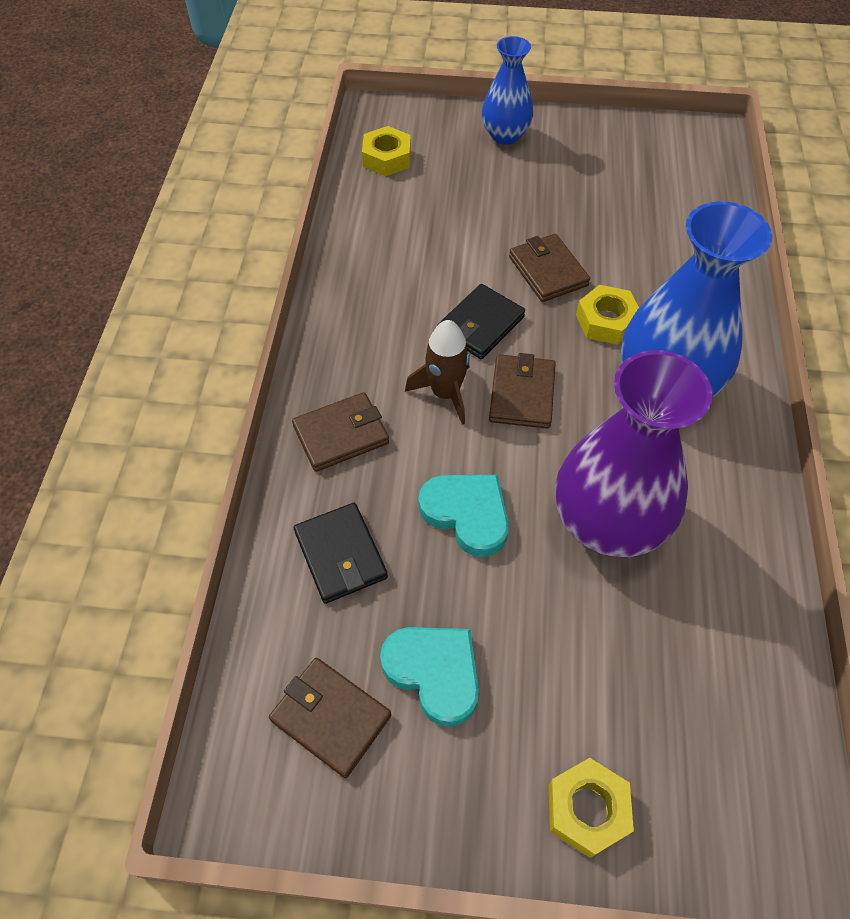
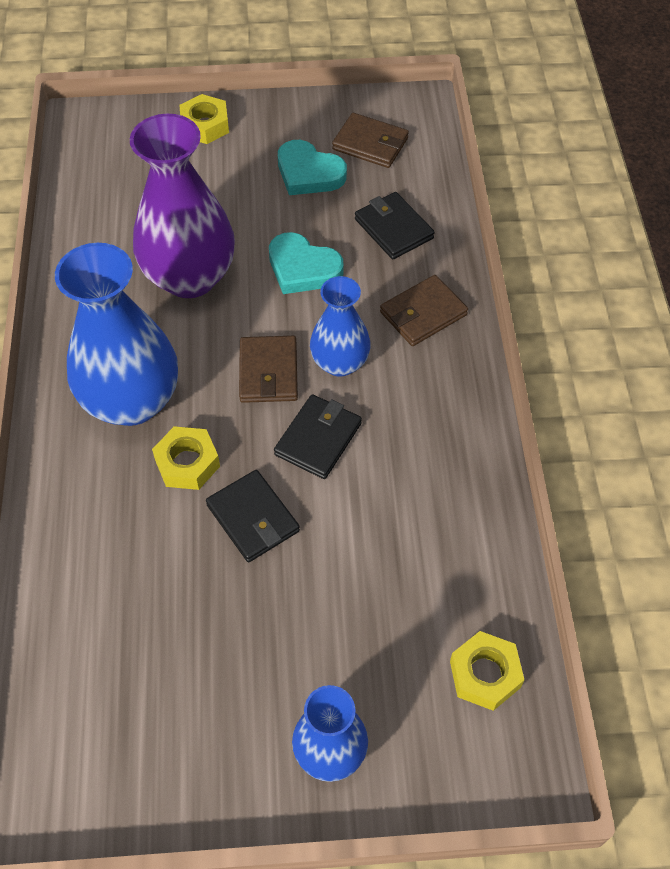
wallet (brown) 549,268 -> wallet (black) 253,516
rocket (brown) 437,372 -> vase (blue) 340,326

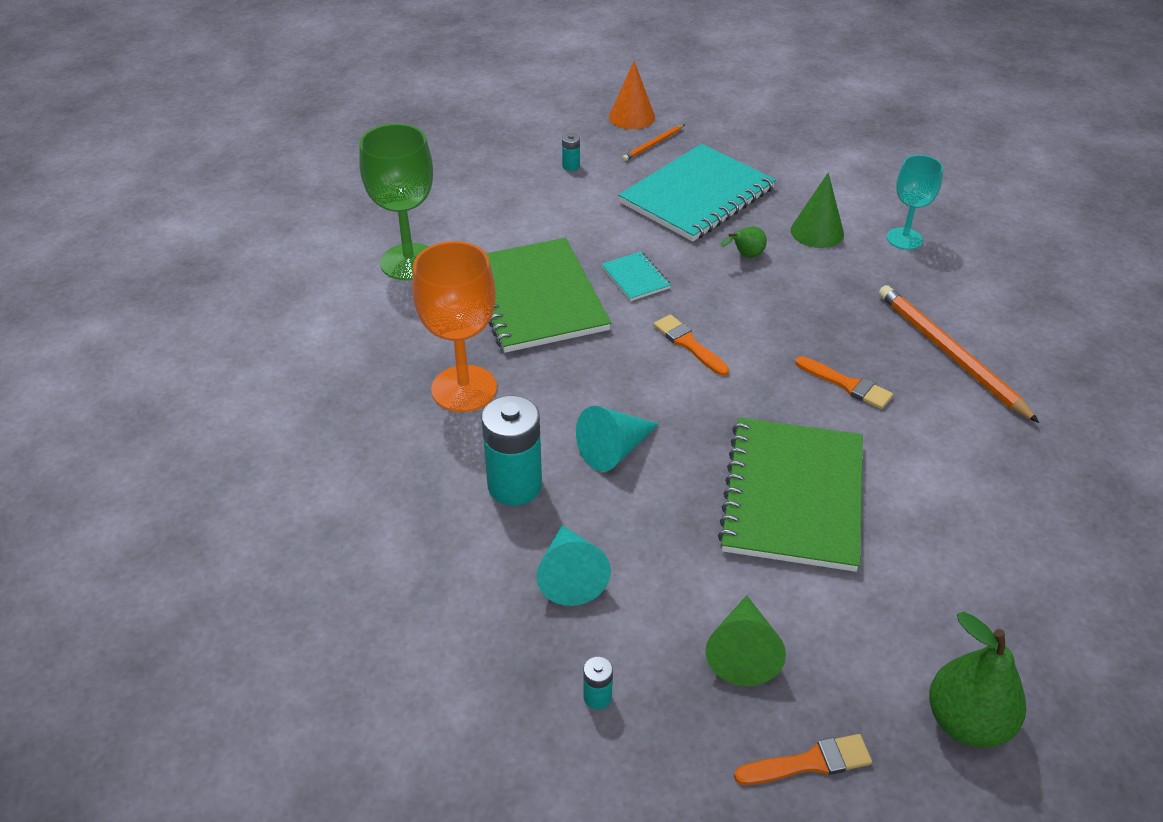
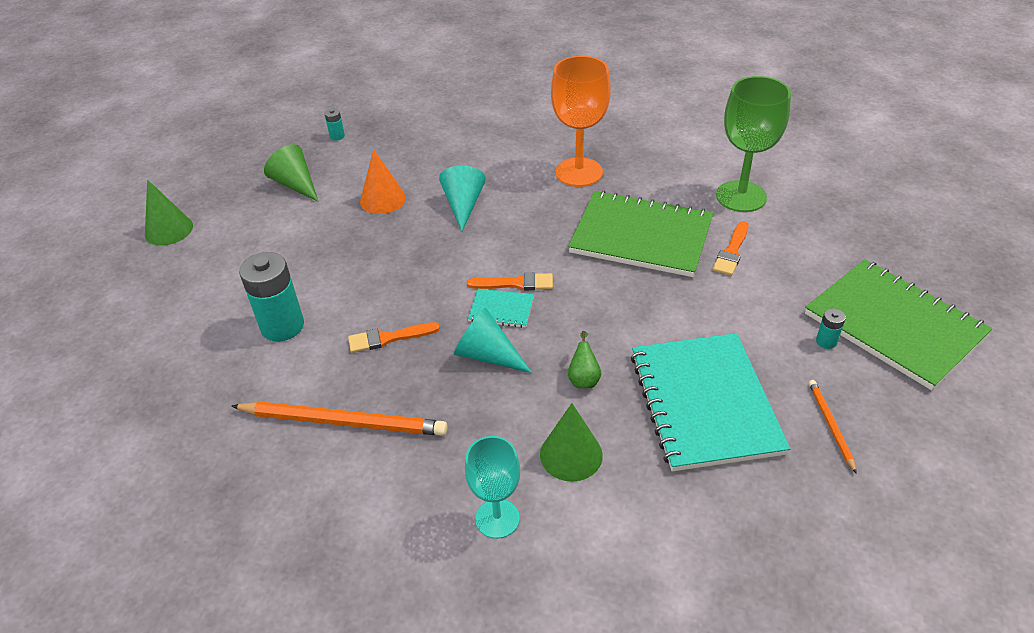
cone (orange) 632,95 -> cone (orange) 383,181, moved
notebook (turquoise) 636,276 -> notebook (turquoise) 501,308, moved
battery (turquoise) 512,450 -> battery (turquoise) 271,296, moved
notebook (green) 790,494 -> notebook (green) 898,324, moved
cone (turquoise) 574,565 -> cone (turquoise) 493,340, moved
pear (green) 977,680 -> cone (green) 169,213
brush (orange) 803,759 -> brush (orange) 731,248, moved

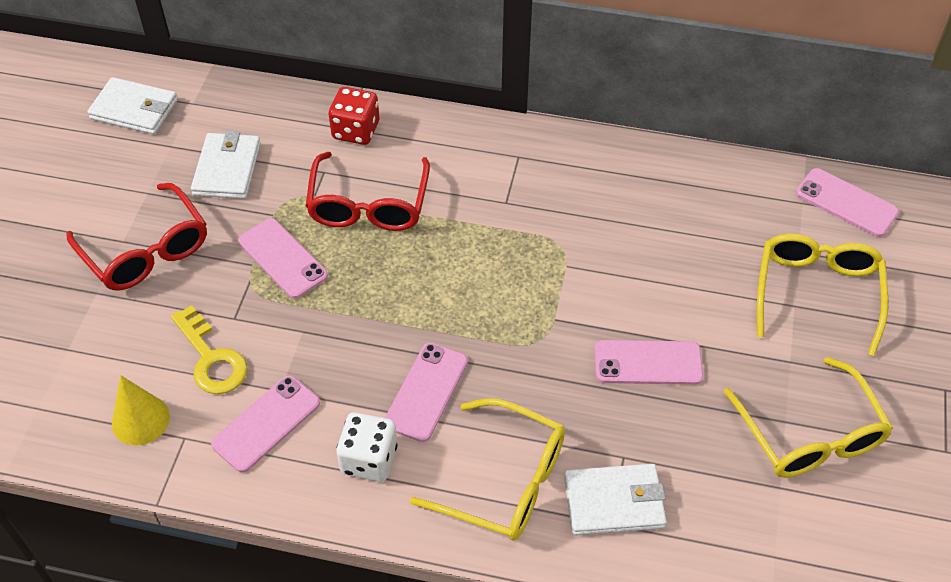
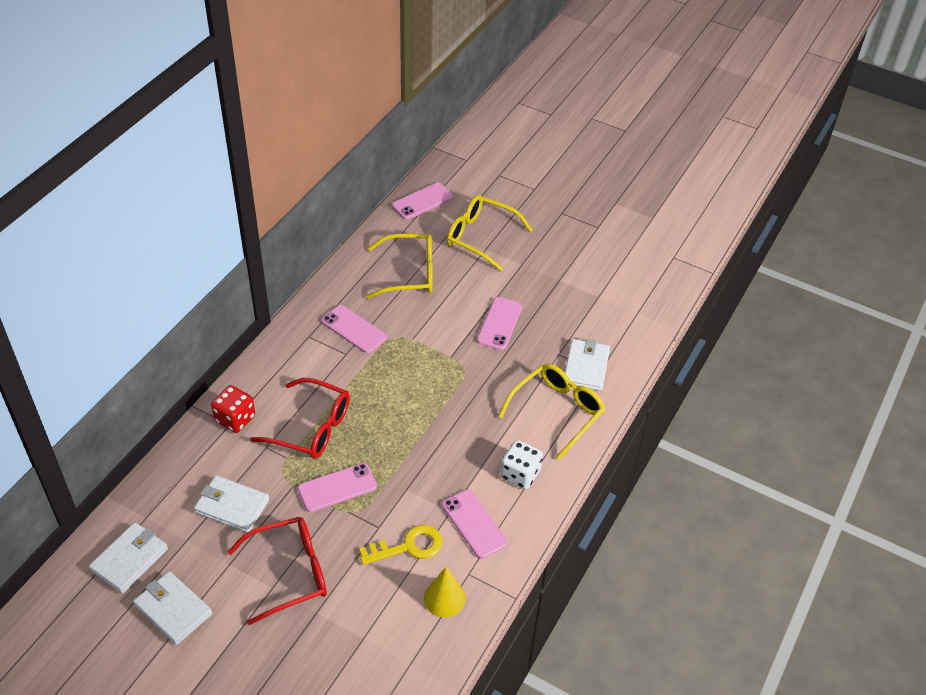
phone (pink) 426,392 -> phone (pink) 354,329, moved
glasses (yellow) 808,417 -> glasses (yellow) 400,266, moved
none -> wallet (white) 172,608

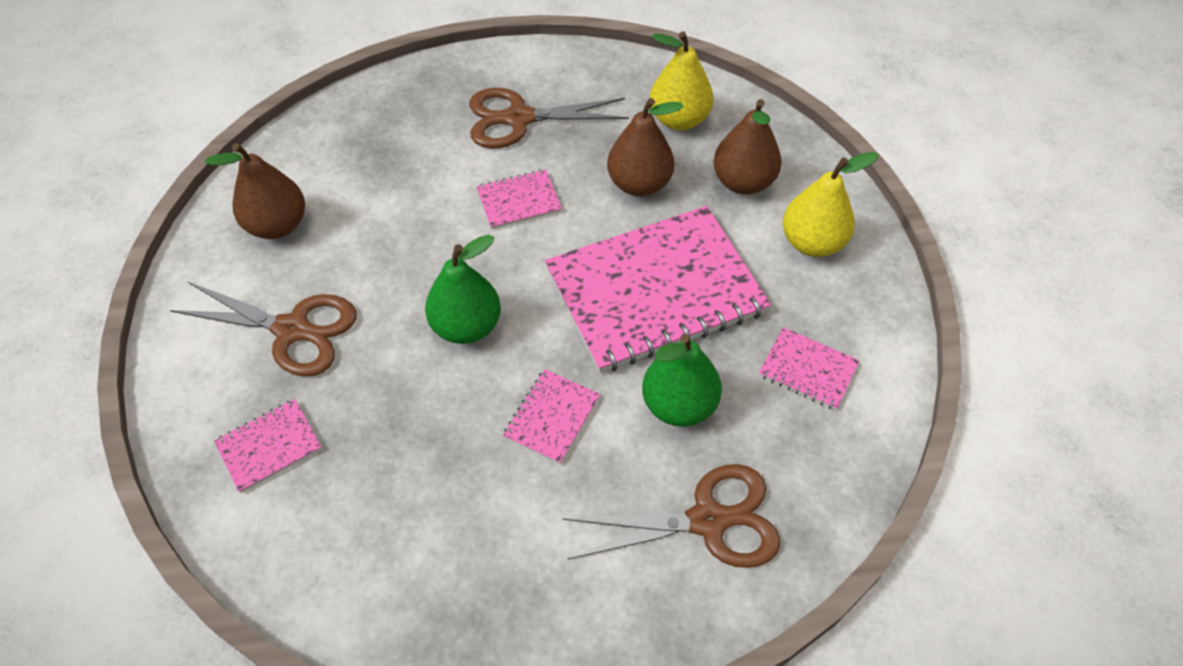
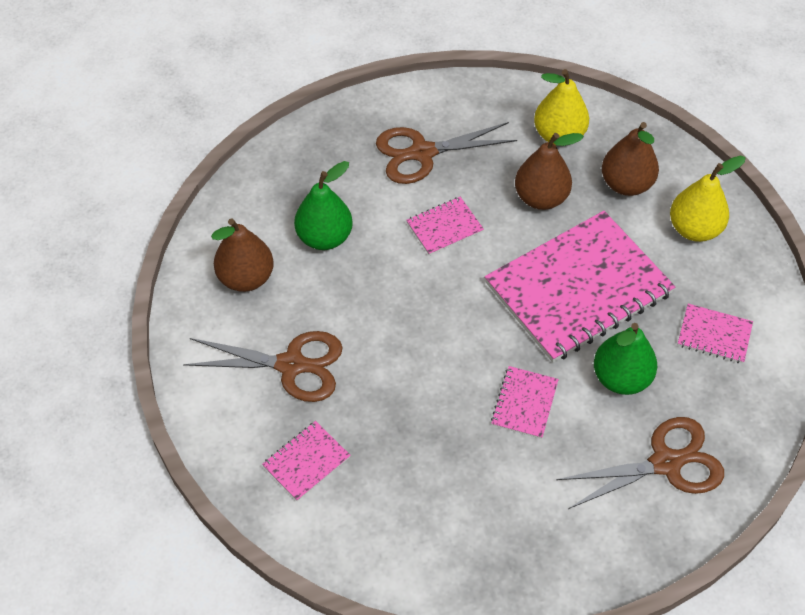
pear (green) 463,289 -> pear (green) 323,205, moved

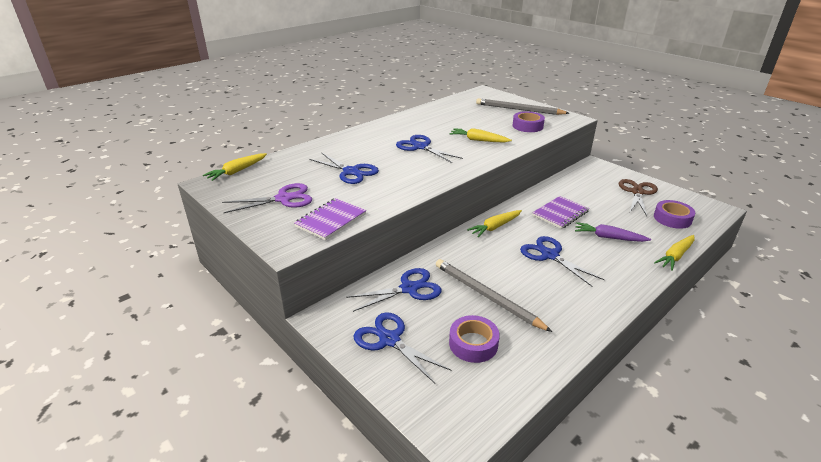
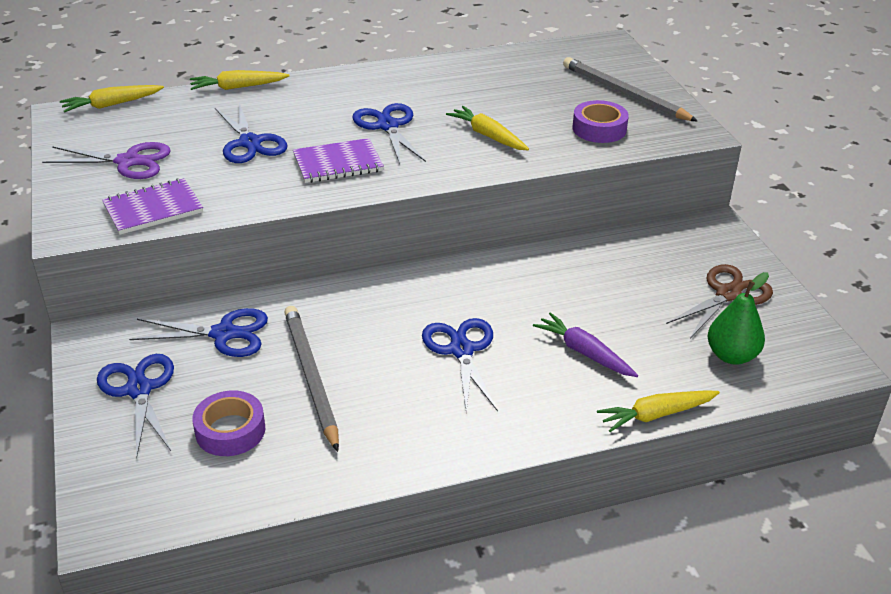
notebook (purple) 560,212 -> notebook (purple) 338,160, moved
tape (purple) 674,214 -> pear (green) 738,318
carrot (yellow) 494,223 -> carrot (yellow) 240,80, moved

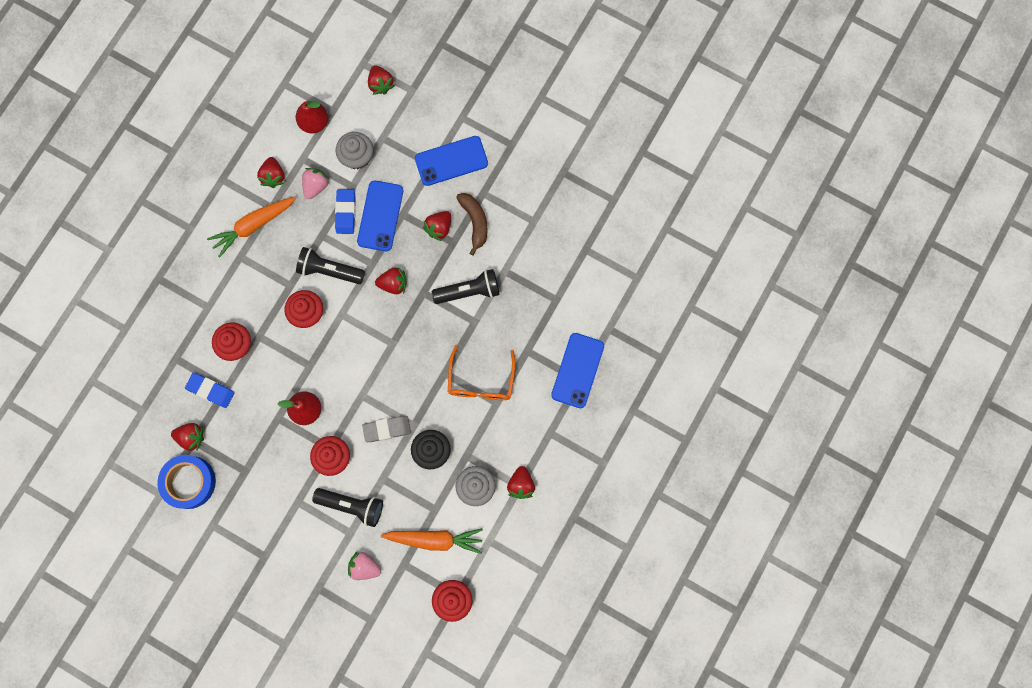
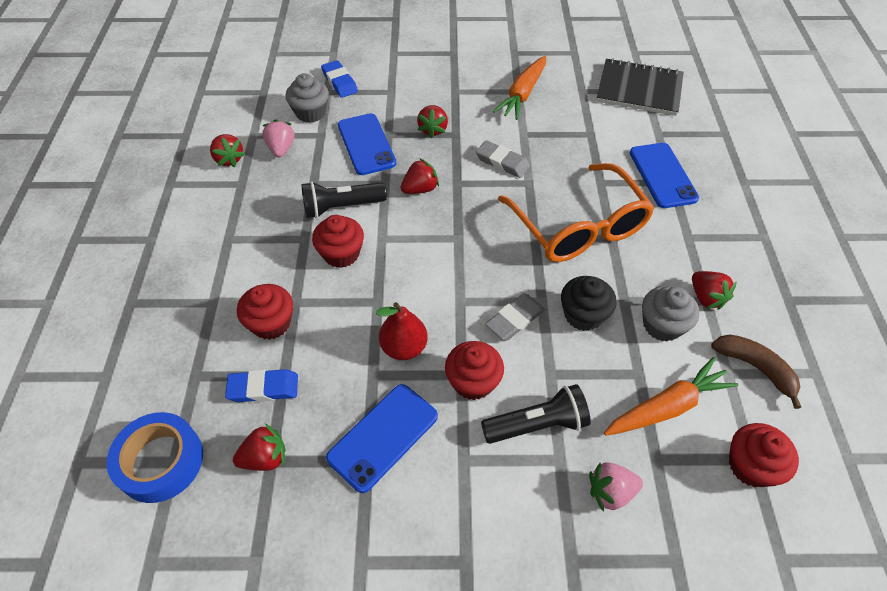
strawberry (red) 381,80 -> none
pear (red) 312,117 -> none
phone (blue) 451,161 -> phone (blue) 382,438, moved
eraser (blue) 345,211 -> eraser (blue) 339,79, moved
banana (brown) 472,224 -> banana (brown) 756,371, moved
carrot (orange) 251,227 -> carrot (orange) 519,88, moved
flashlight (black) 465,286 -> eraser (grey) 503,159
glasses (orange) 481,372 -> glasses (orange) 576,212, x1.55
tape (blue) 186,482 -> tape (blue) 155,457, moved
none -> notebook (black) 640,87

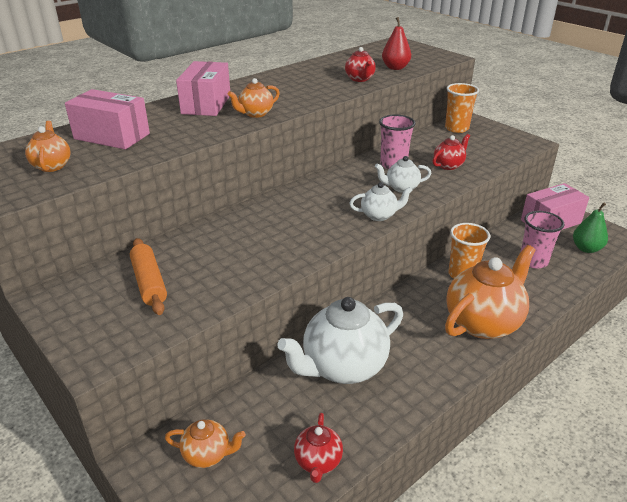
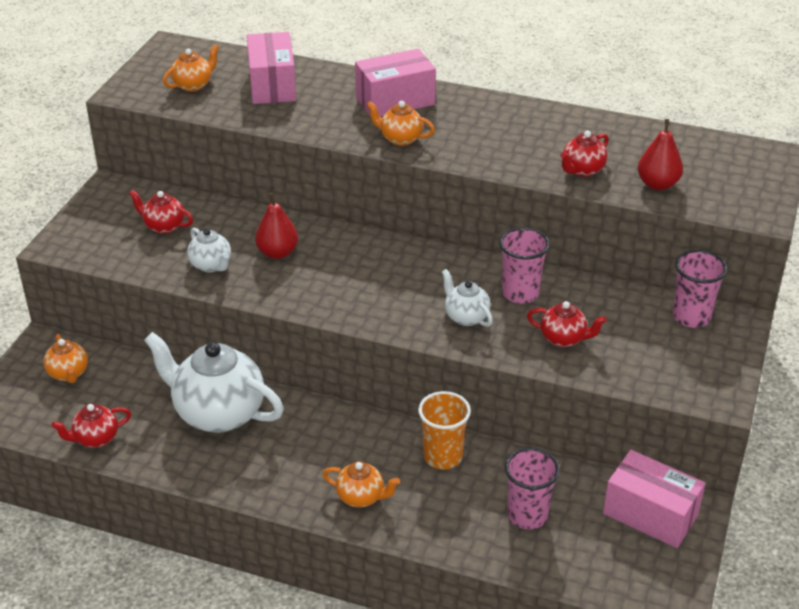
cup (orange) 462,108 -> cup (pink) 699,289
teapot (white) 381,201 -> teapot (white) 209,250, moved
pear (green) 590,227 -> none
rolling pin (orange) 148,276 -> teapot (red) 161,212
teapot (orange) 490,292 -> teapot (orange) 361,484, x0.49
none -> pear (red) 276,226

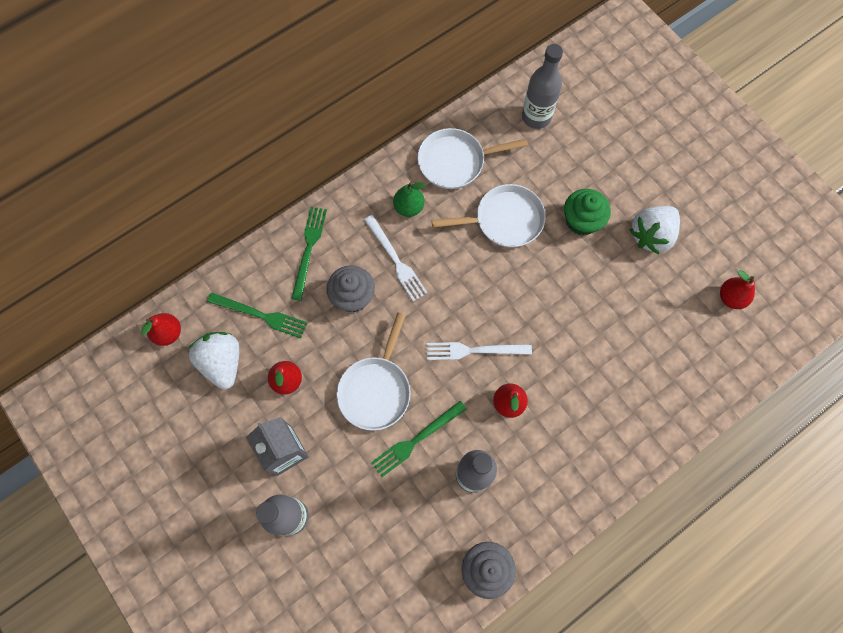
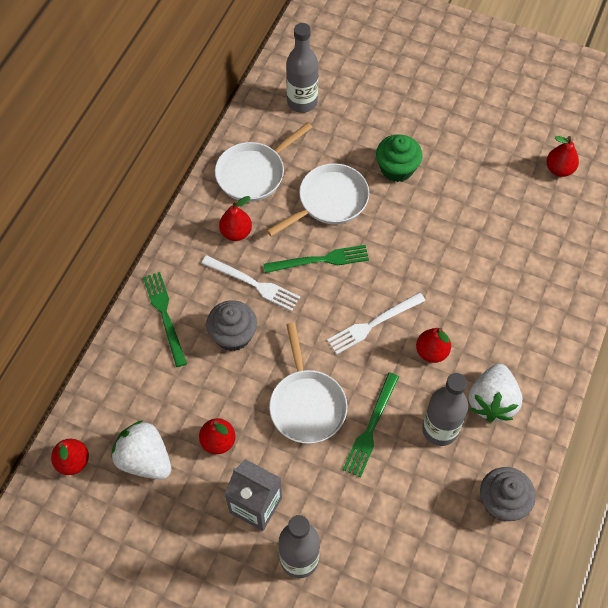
pear (green) 409,199 -> pear (red) 235,218
strawberry (white) 654,230 -> strawberry (white) 495,393, moved
fork (green) 257,315 -> fork (green) 316,259, moved

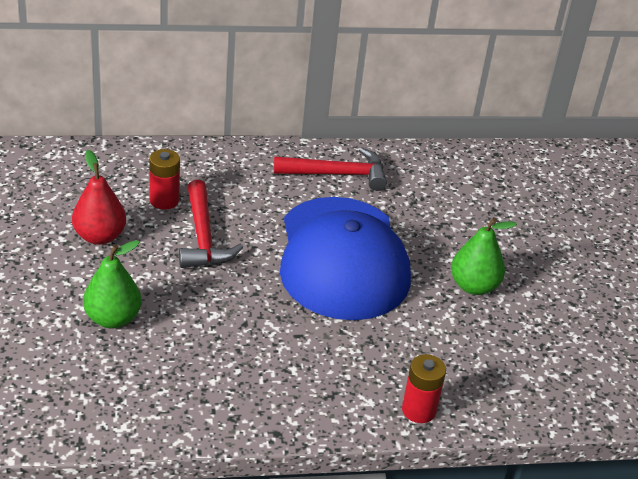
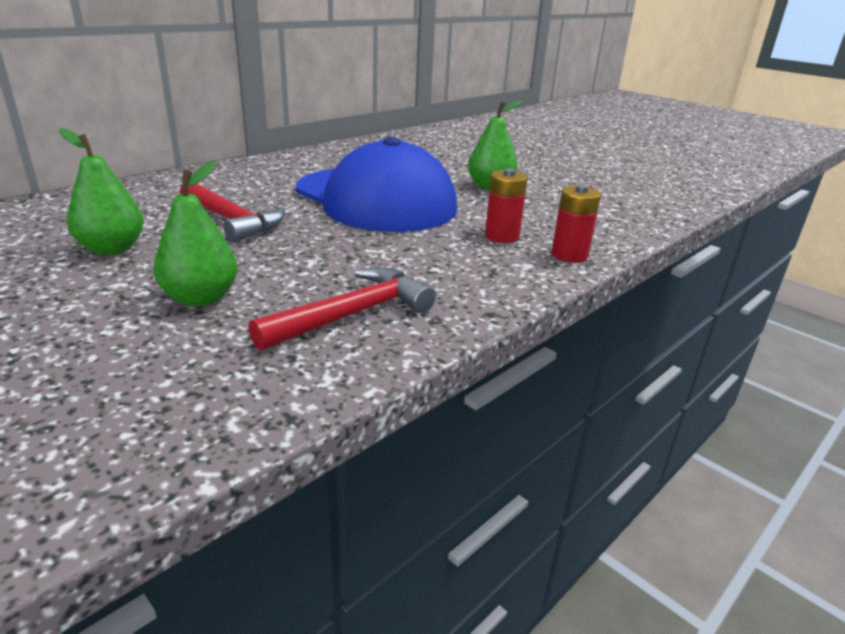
hammer (red) 330,169 -> hammer (red) 342,309, moved
battery (red) 164,179 -> battery (red) 506,205, moved
pear (red) 99,197 -> pear (green) 101,191

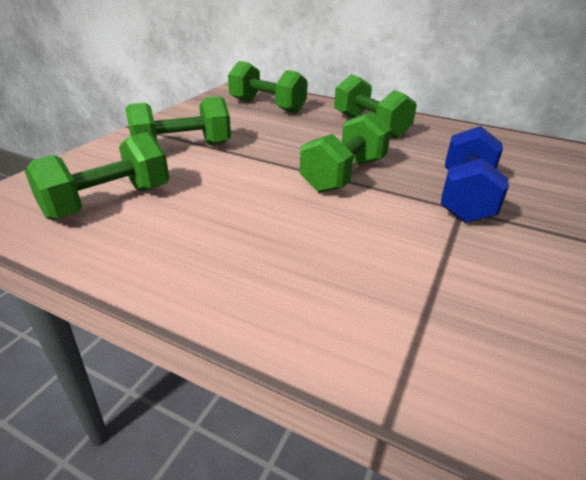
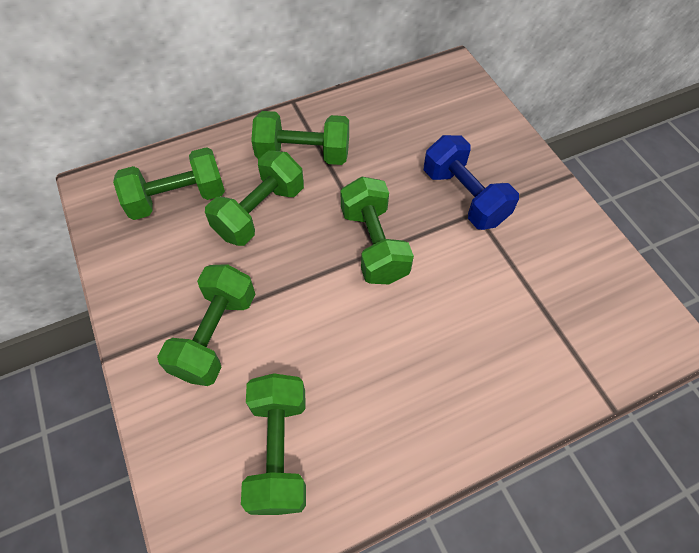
none -> dumbbell (green) 254,198

